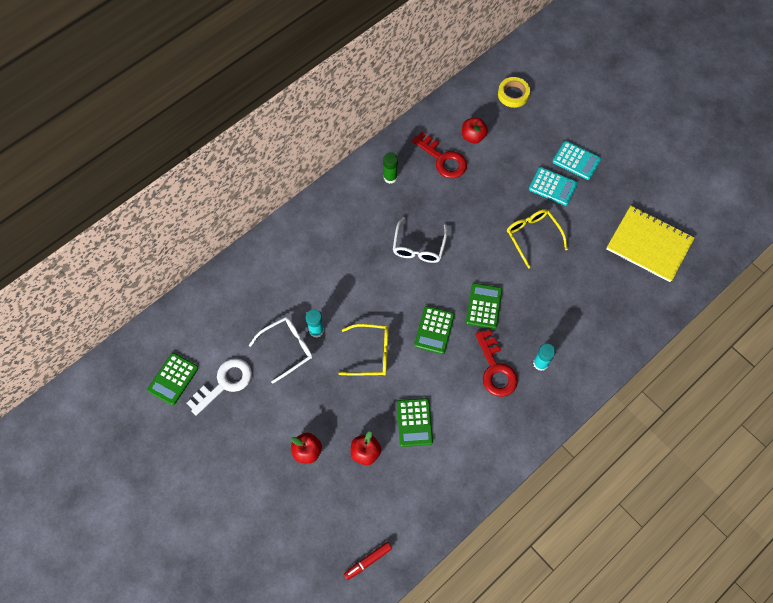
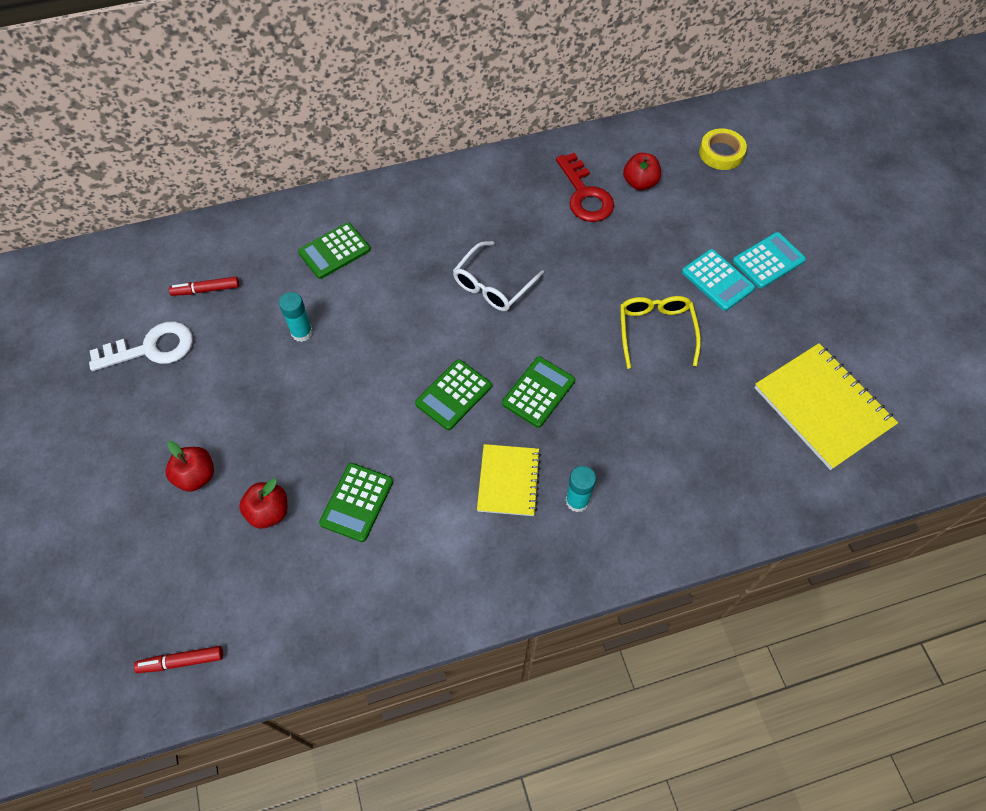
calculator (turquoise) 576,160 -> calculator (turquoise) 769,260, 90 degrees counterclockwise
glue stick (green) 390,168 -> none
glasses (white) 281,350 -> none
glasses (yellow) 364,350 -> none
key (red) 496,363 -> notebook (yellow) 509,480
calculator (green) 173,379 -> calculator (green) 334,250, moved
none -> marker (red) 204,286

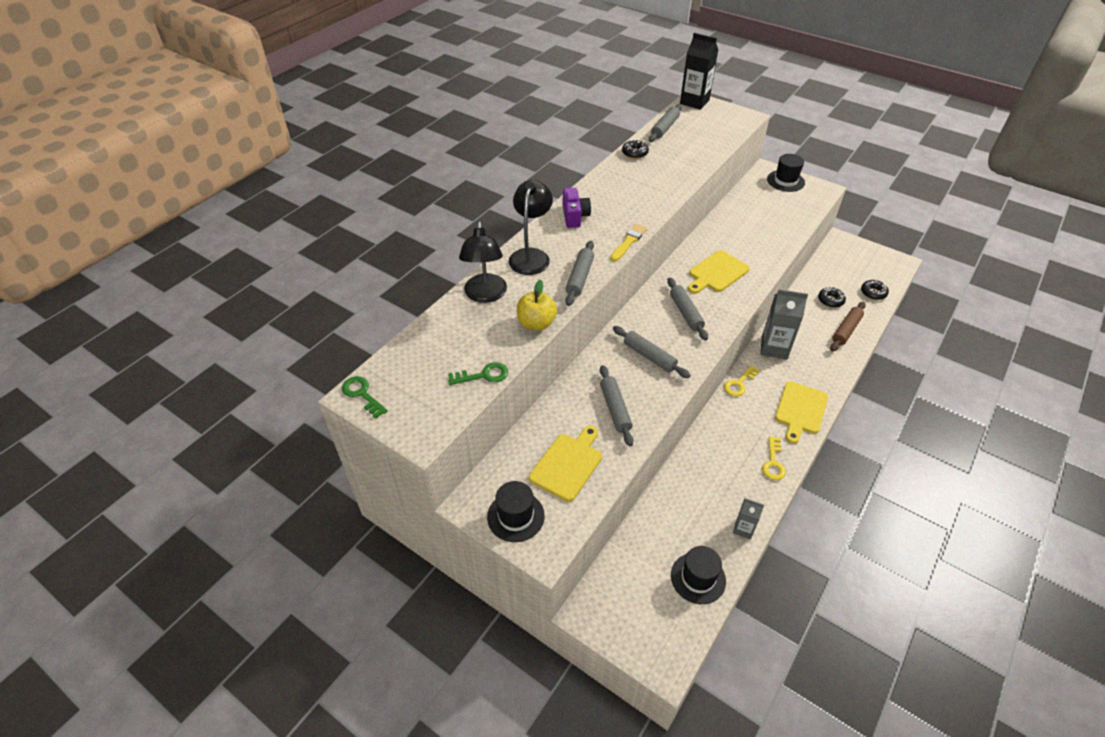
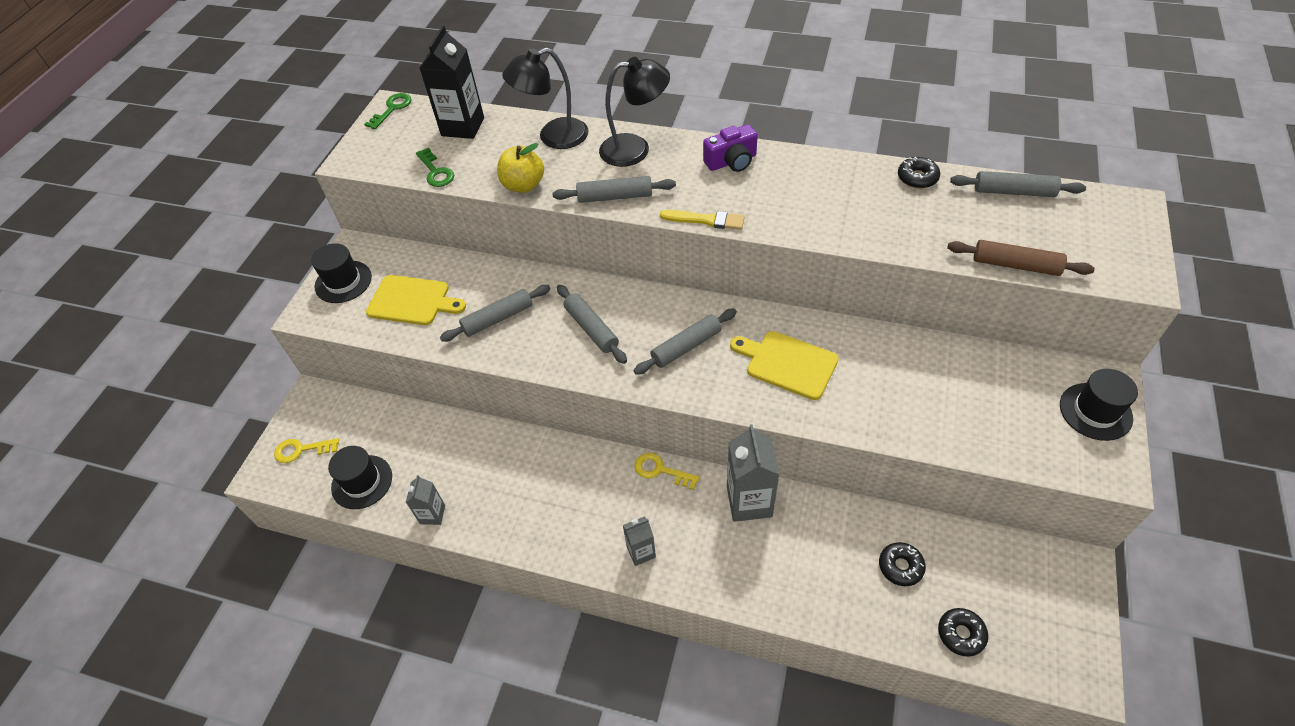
carton (black) 699,71 -> carton (black) 452,82, moved
rolling pin (brown) 848,326 -> rolling pin (brown) 1021,258, moved
rolling pin (grey) 652,352 -> rolling pin (grey) 592,324, 60 degrees counterclockwise
cutting board (yellow) 801,412 -> carton (grey) 639,541
key (yellow) 774,458 -> key (yellow) 306,450, moved

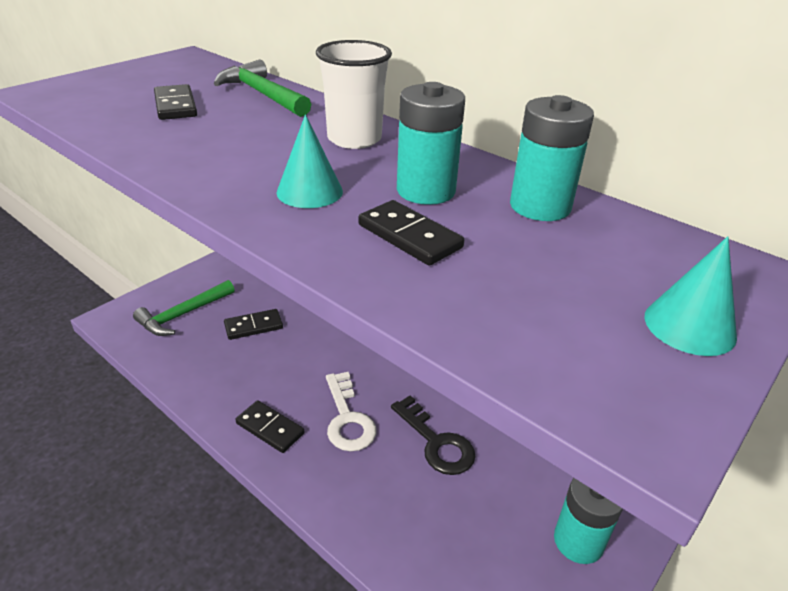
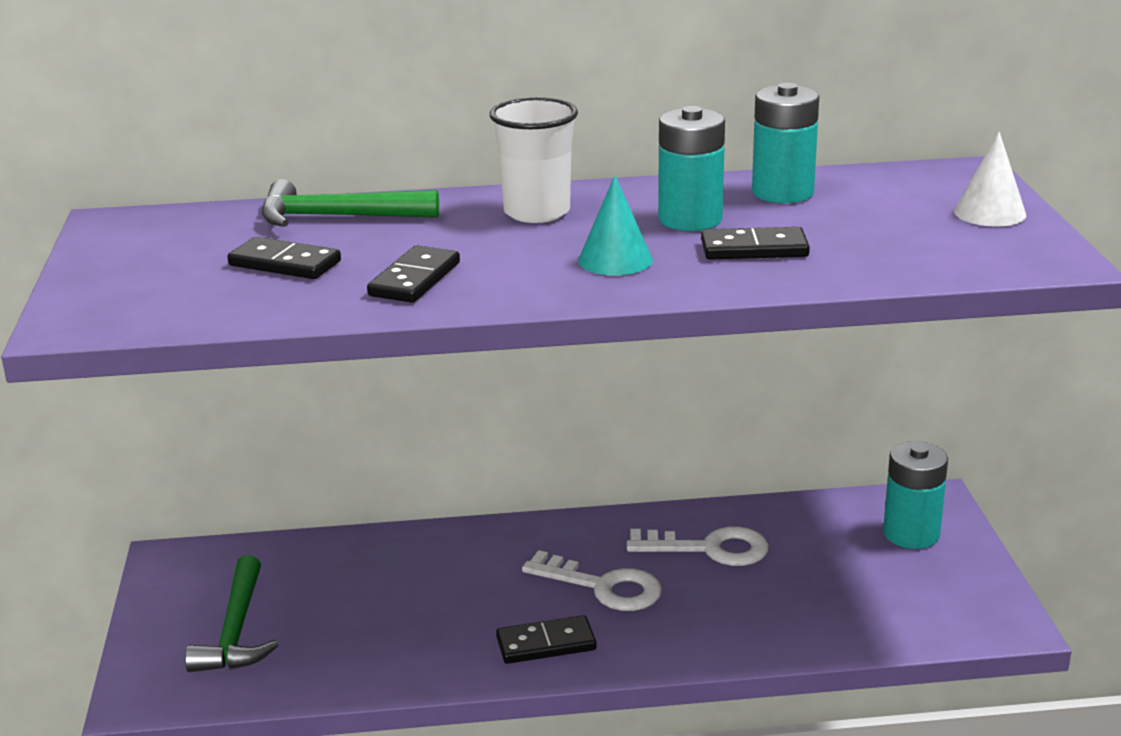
cone (turquoise) 690,296 -> cone (white) 990,179
domino (black) 253,324 -> domino (black) 413,274, moved
key (black) 433,435 -> key (white) 698,546

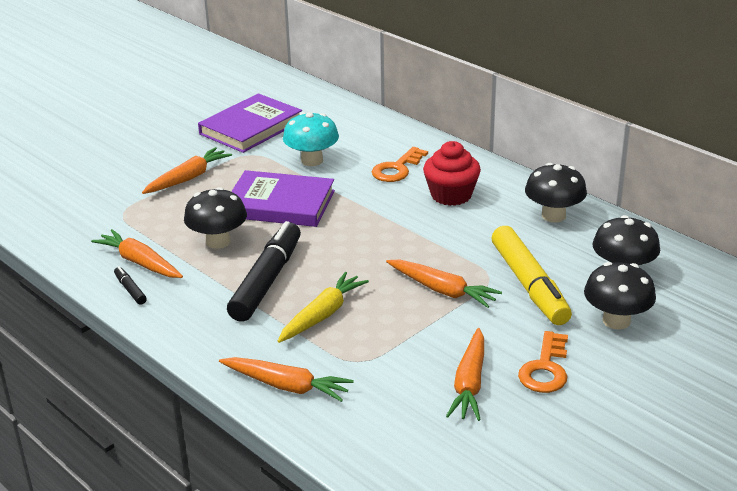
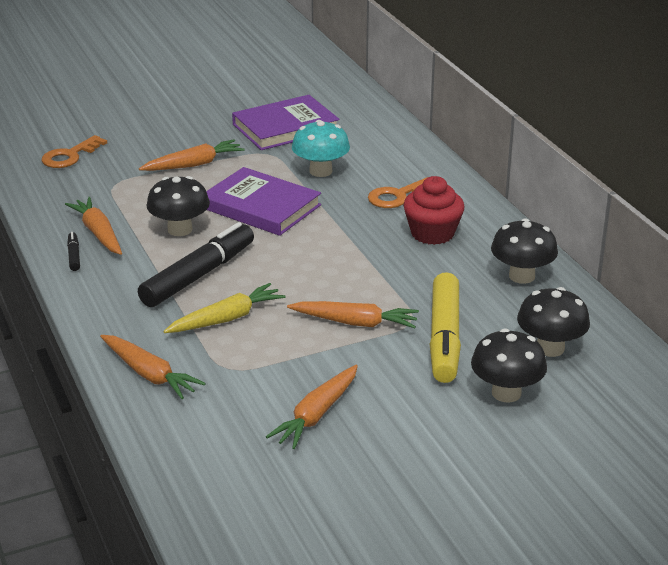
carrot (orange) 444,284 -> carrot (orange) 353,314, 45 degrees counterclockwise
key (orange) 543,362 -> key (orange) 74,151, moved

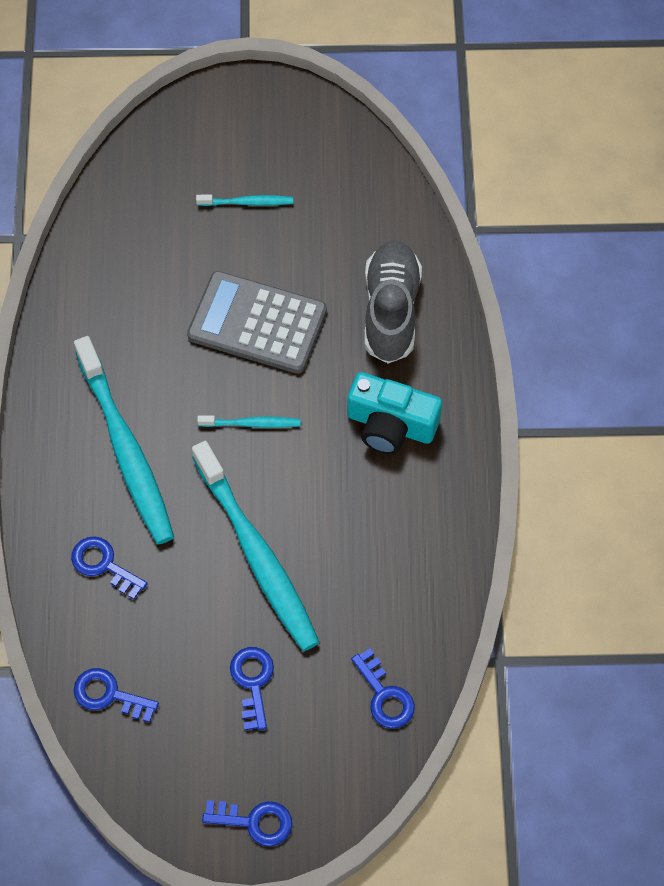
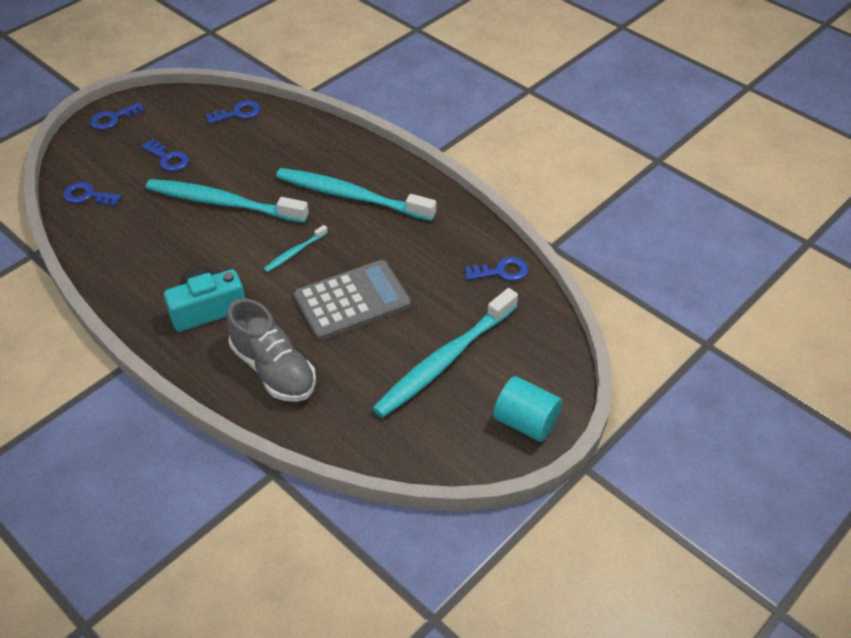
toothbrush (turquoise) 244,200 -> toothbrush (turquoise) 445,353, x2.27
key (blue) 109,567 -> key (blue) 496,269, moved
none -> cylinder (turquoise) 527,409

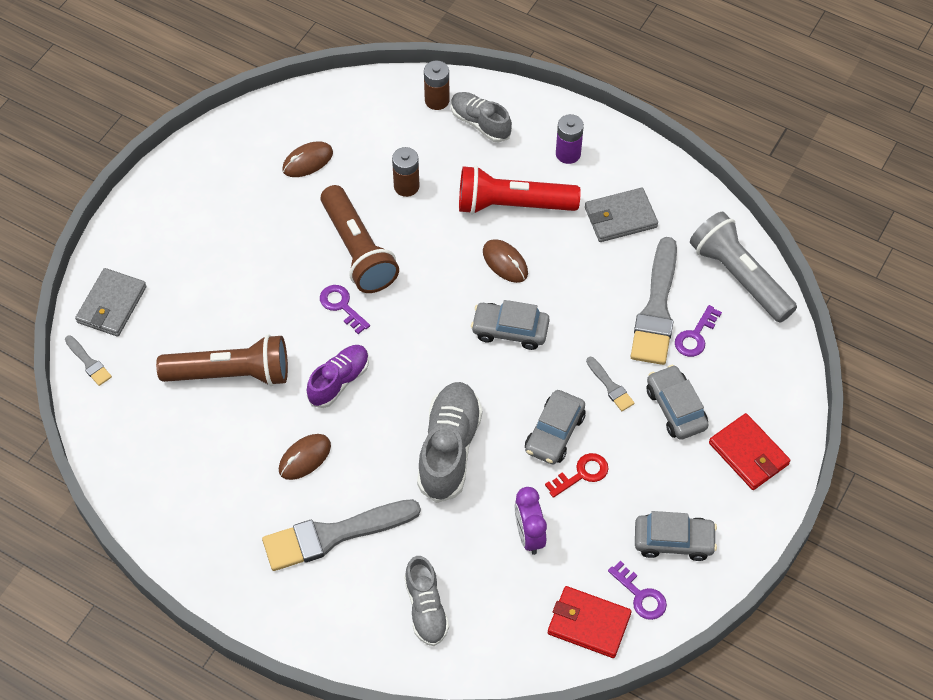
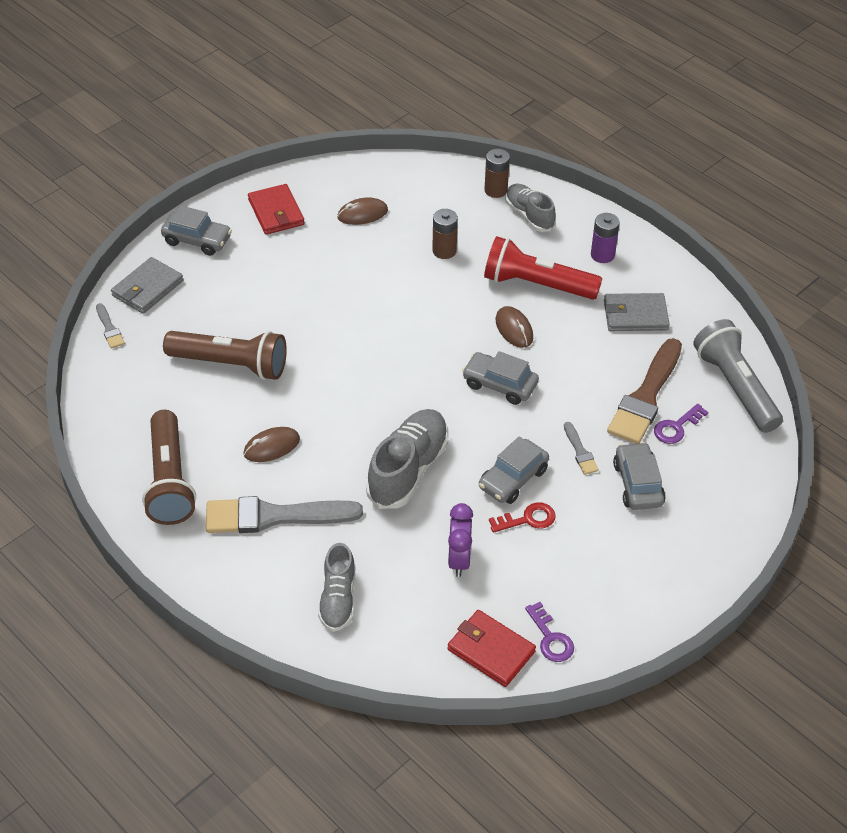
flashlight (brown) 360,239 -> flashlight (brown) 169,467, moved
brush (grey) 653,301 -> brush (brown) 644,391
key (purple) 345,309 -> none
shoe (purple) 338,376 -> none
wallet (red) 749,451 -> wallet (red) 276,209, moved
car (grey) 676,536 -> car (grey) 196,230, moved

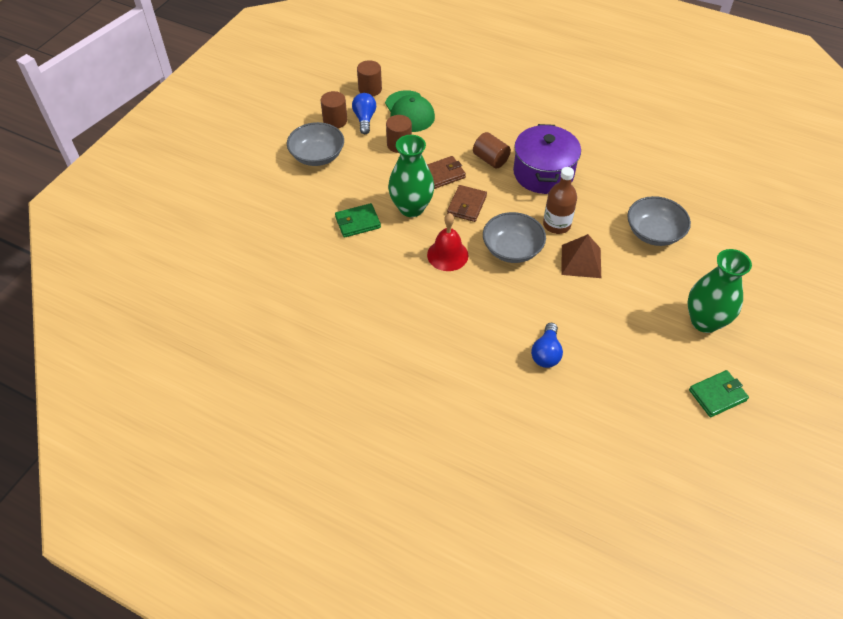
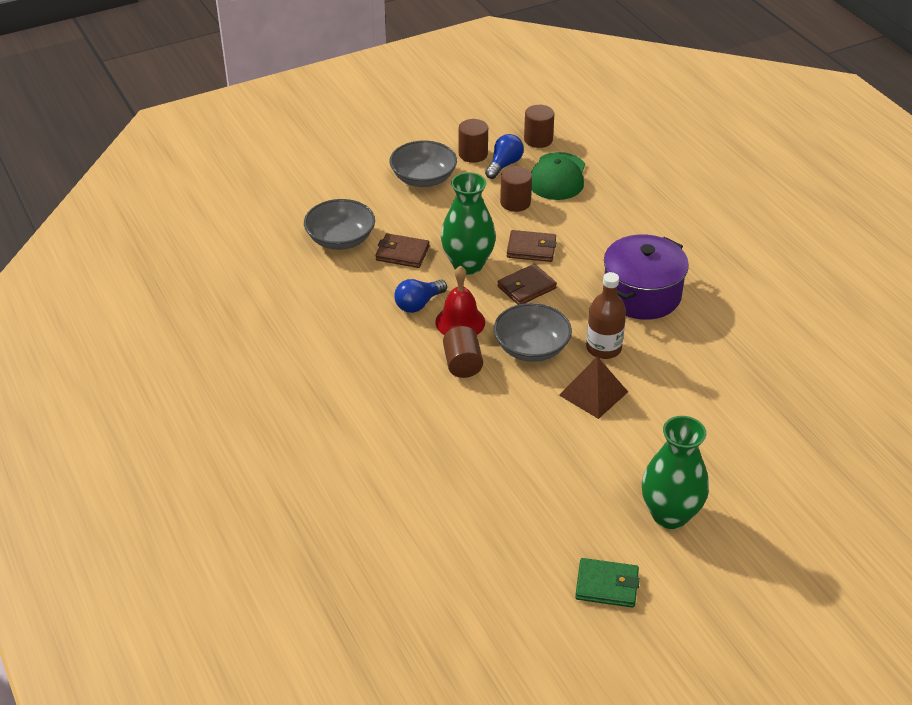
cylinder (brown) 492,150 -> cylinder (brown) 463,352, moved
bowl (grey) 659,221 -> bowl (grey) 339,224, moved
wallet (green) 358,220 -> wallet (brown) 402,250
light bulb (blue) 547,345 -> light bulb (blue) 420,296, moved

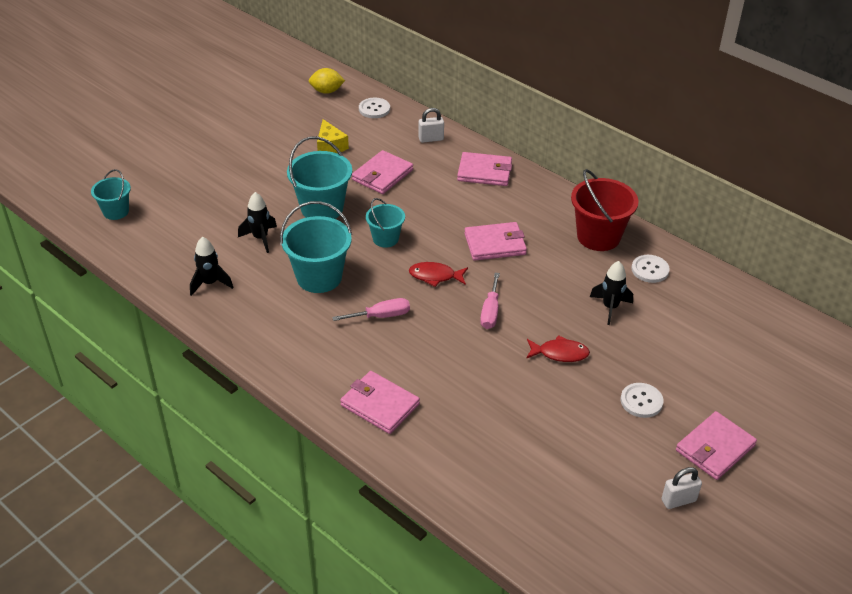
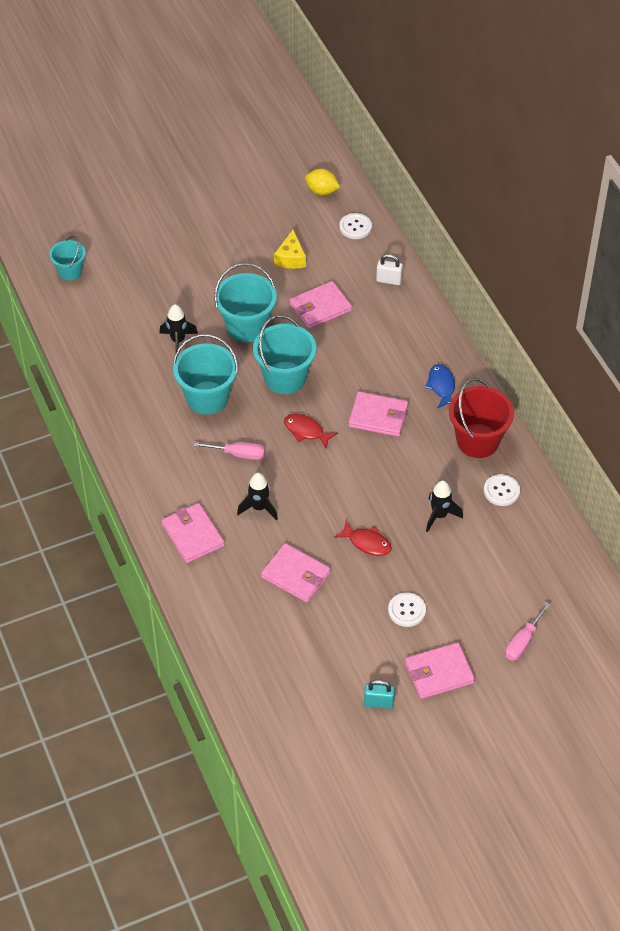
wallet (pink) 484,169 -> wallet (pink) 296,572, moved
bucket (turquoise) 385,223 -> bucket (turquoise) 284,354, x1.68
rocket (black) 211,266 -> rocket (black) 257,497, moved
screwdriver (pink) 490,301 -> screwdriver (pink) 528,631, moved
padlock (white) 682,488 -> padlock (turquoise) 379,694
none -> fish (blue) 440,386

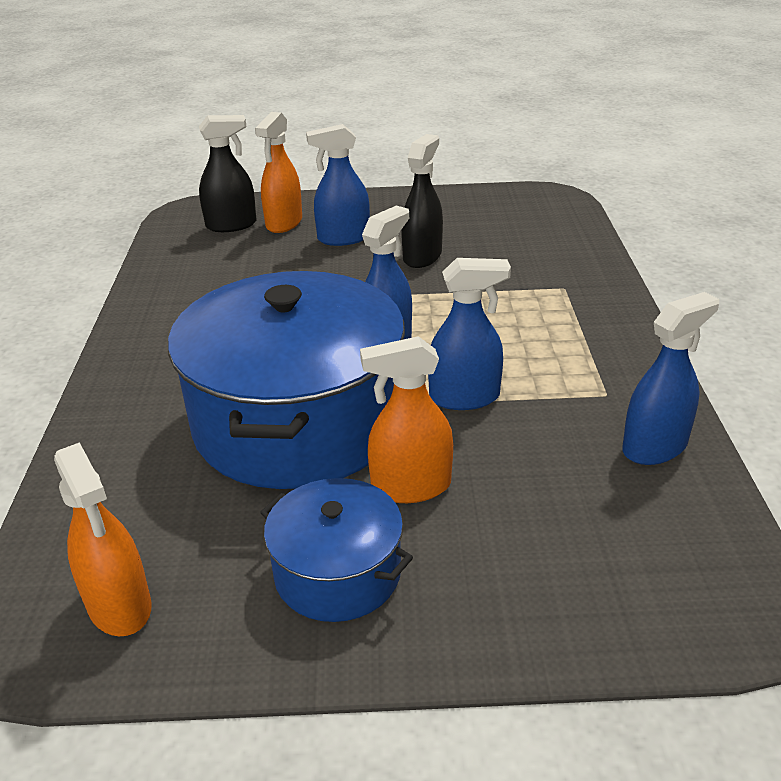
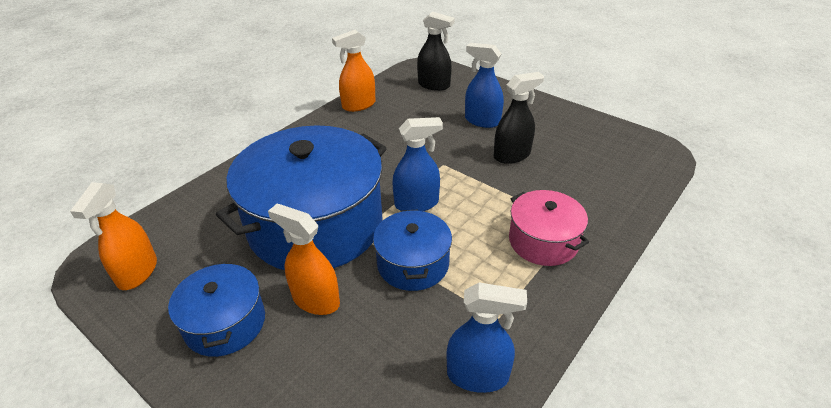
spray bottle (orange) 278,172 -> spray bottle (orange) 353,71, moved
spray bottle (blue) 469,334 -> pot (blue) 412,250
none -> pot (pink) 549,228

